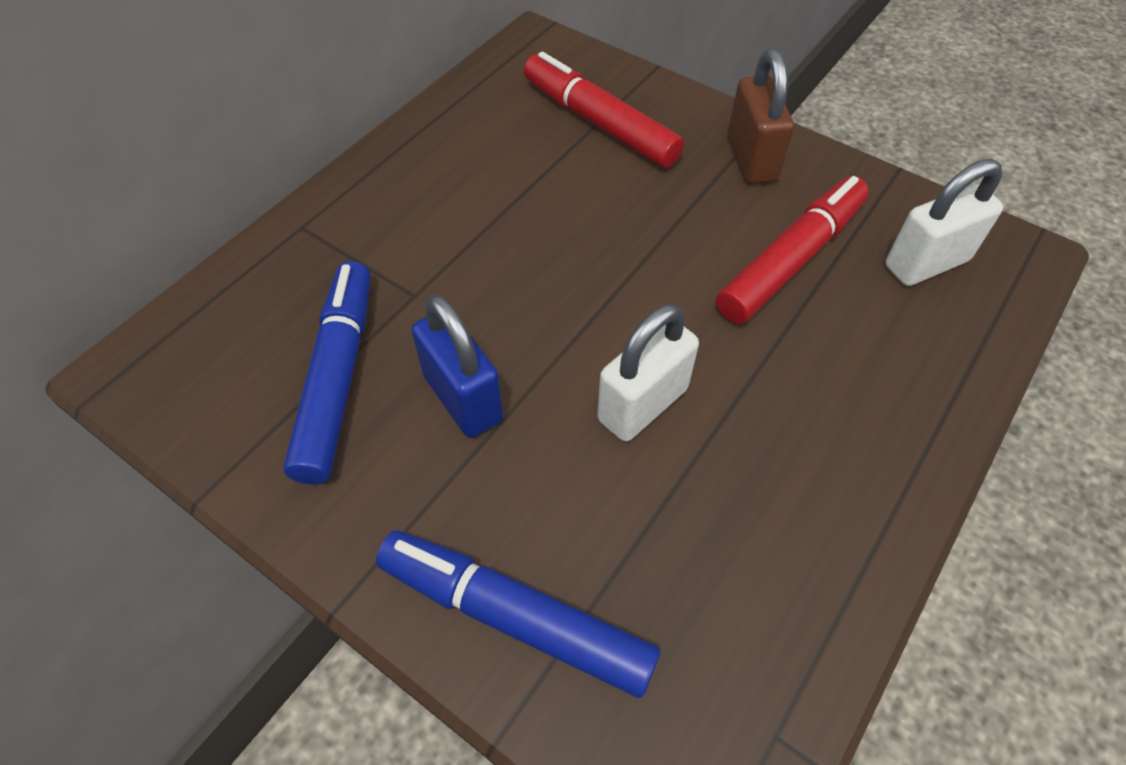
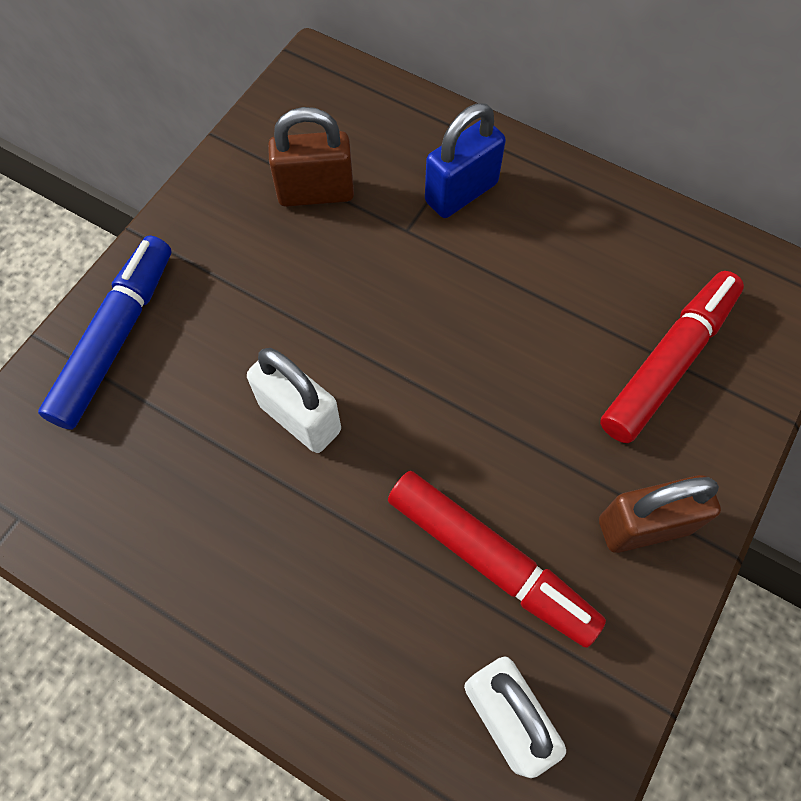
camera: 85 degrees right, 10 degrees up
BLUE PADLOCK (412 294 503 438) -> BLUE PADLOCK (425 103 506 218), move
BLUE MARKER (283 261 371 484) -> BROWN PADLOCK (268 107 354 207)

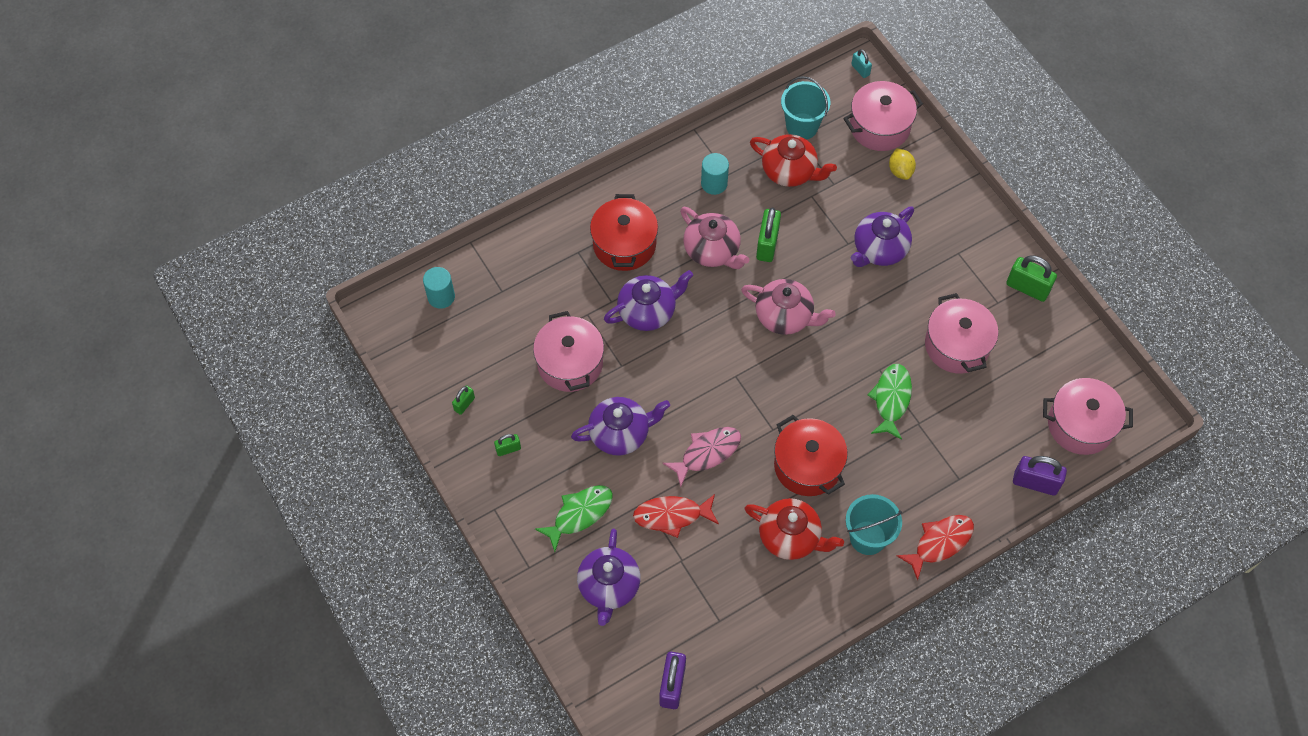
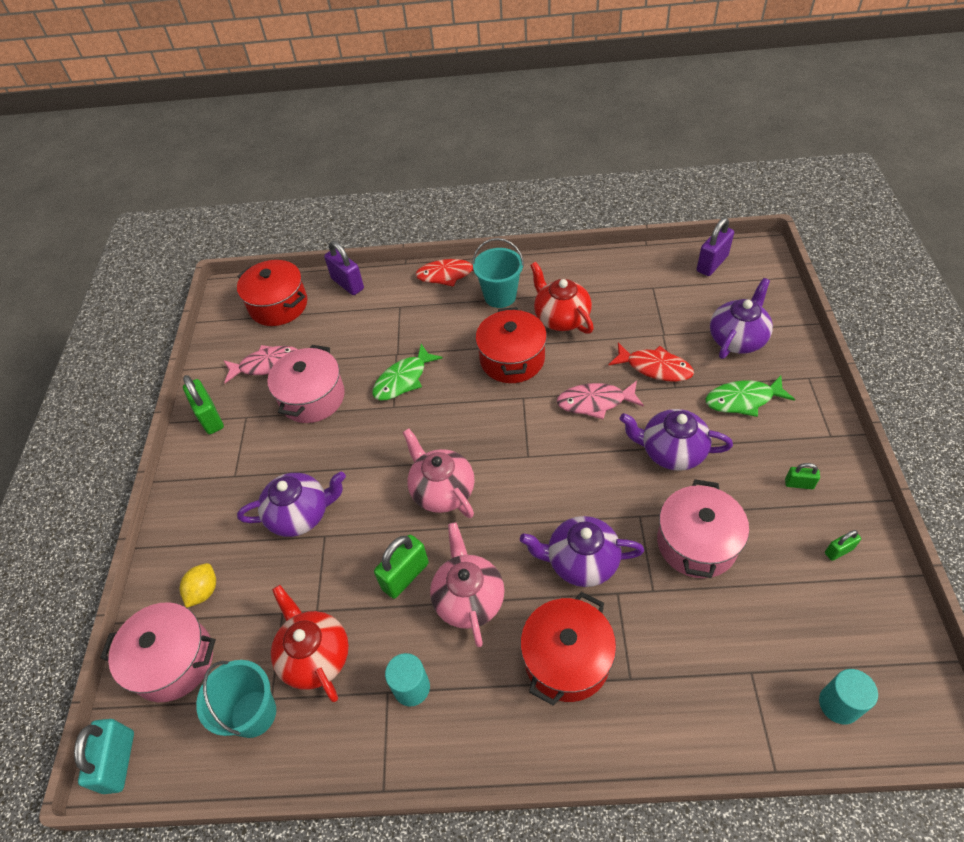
camera: 145 degrees left, 10 degrees down
none -> PINK FISH (223 345 298 383)
PINK POT (1043 378 1133 455) -> RED POT (237 260 307 326)
TURQUOISE PADLOCK (851 49 872 78) -> TURQUOISE PADLOCK (74 719 134 794), x1.82

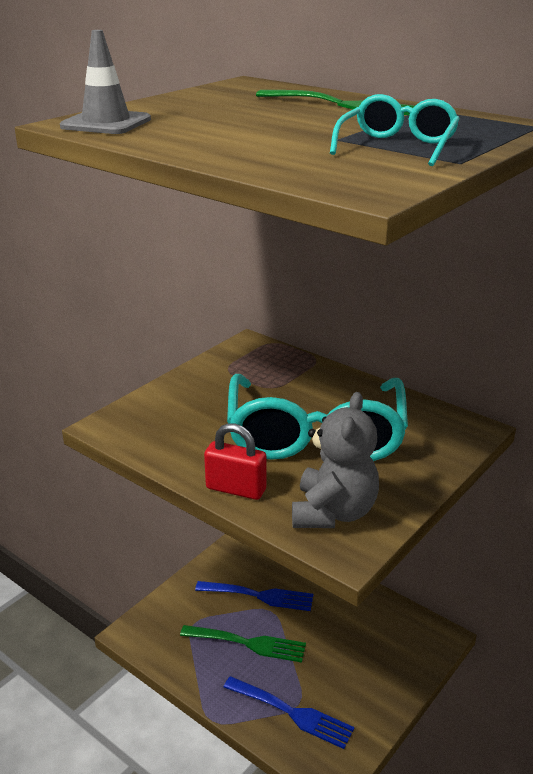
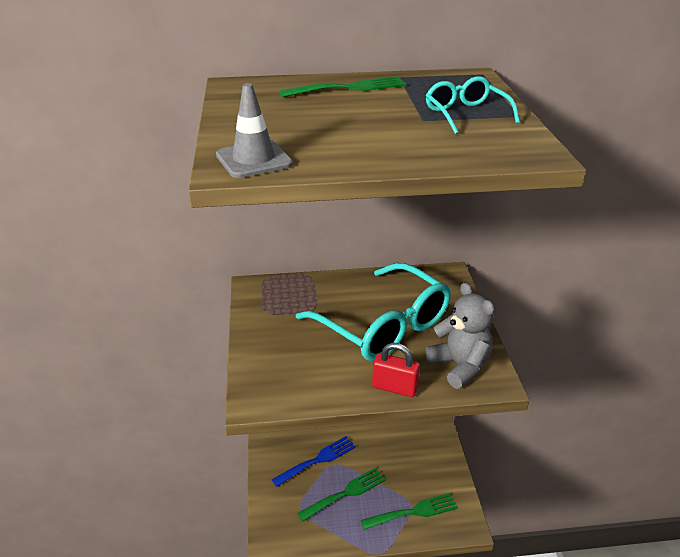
camera: 45 degrees left, 5 degrees up
BLUE FORK (224 676 355 749) -> GREEN FORK (361 493 458 530)
RED PADLOCK (204 423 266 500) -> RED PADLOCK (372 343 420 397), 45 degrees clockwise

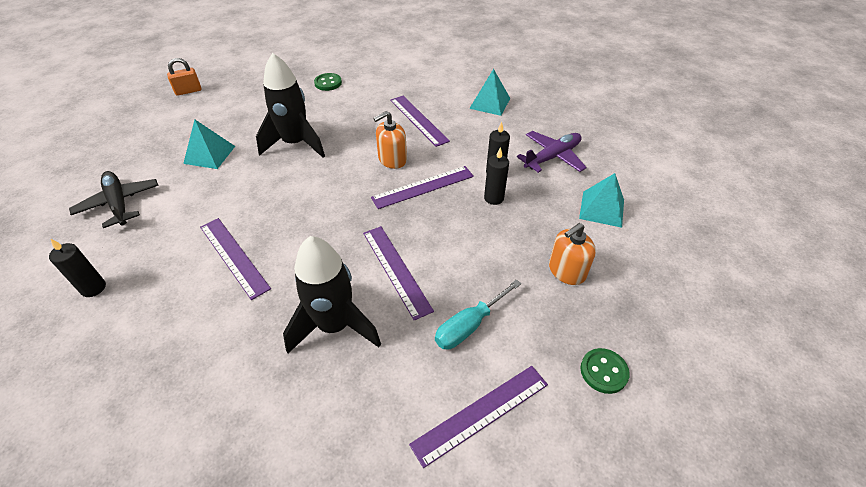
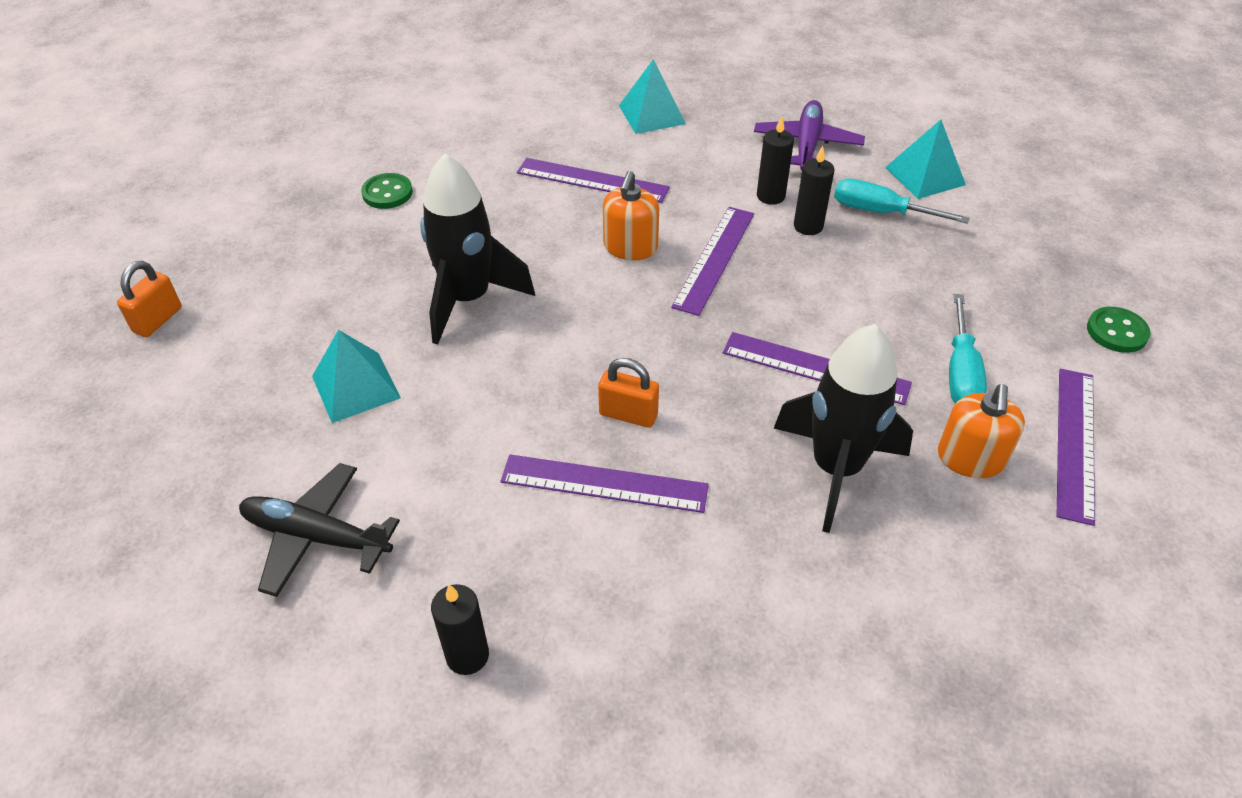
camera: 40 degrees left, 0 degrees up
none -> ORANGE PADLOCK (598 358 659 428)
none -> TURQUOISE SCREWDRIVER (834 179 970 224)
ORANGE SOAP DISPENSER (549 223 596 285) -> ORANGE SOAP DISPENSER (938 384 1025 478), move

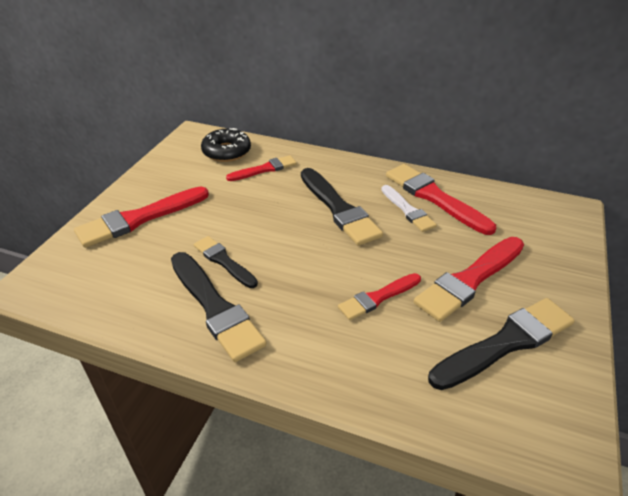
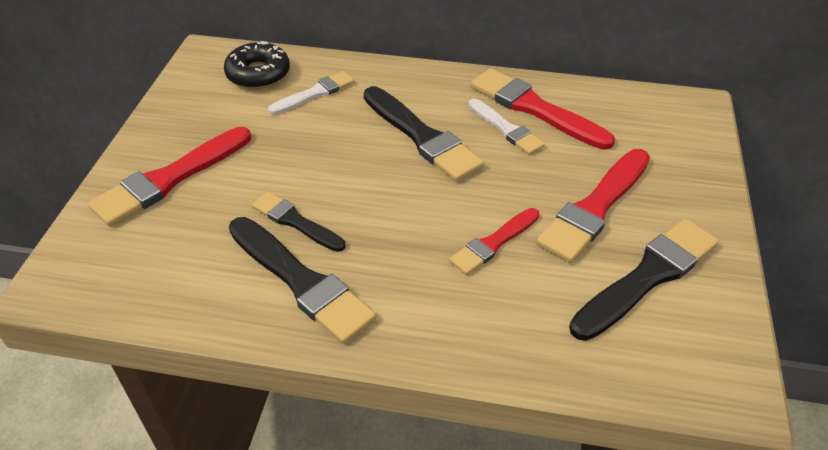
camera: 10 degrees left, 5 degrees up
RED BRUSH (226 155 297 181) -> WHITE BRUSH (268 71 354 115)

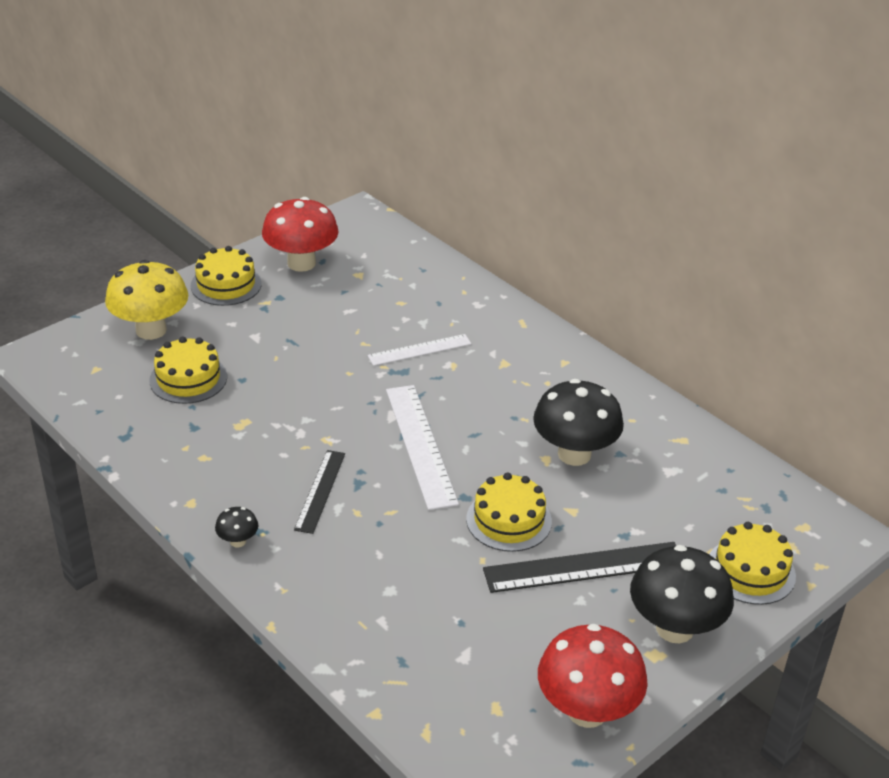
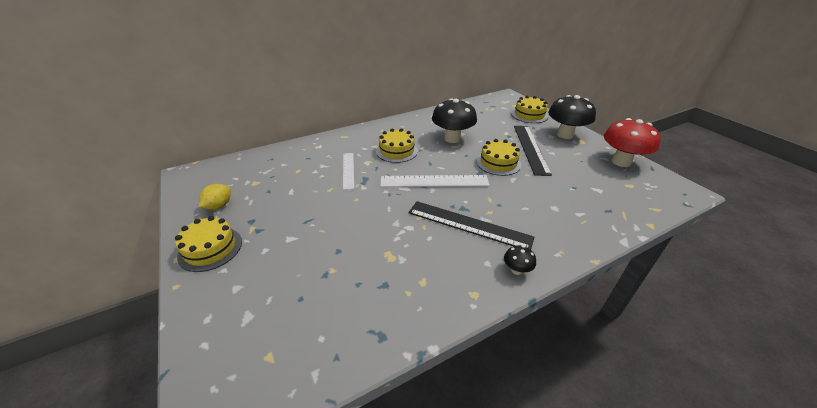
camera: 75 degrees left, 0 degrees up
YELLOW MUSHROOM (105 260 188 340) -> none
YELLOW CAKE (149 337 227 404) -> YELLOW CAKE (376 128 418 163), move
RED MUSHROOM (262 197 338 272) -> YELLOW LEMON (199 184 231 210)
BLACK RULER (294 450 345 534) -> BLACK RULER (408 201 534 250), x1.61

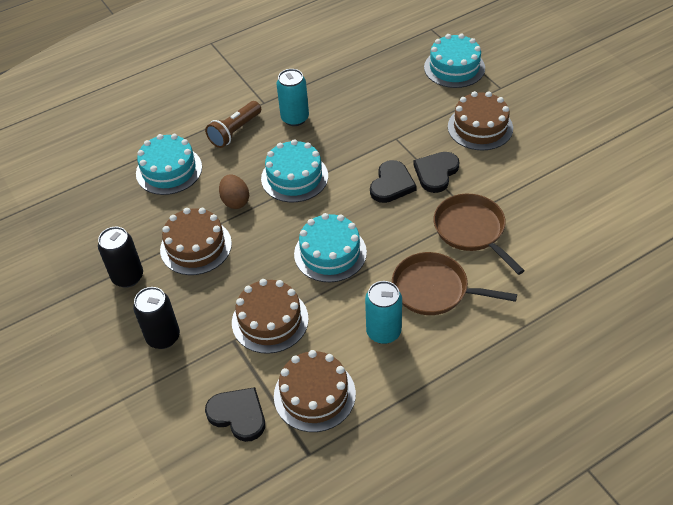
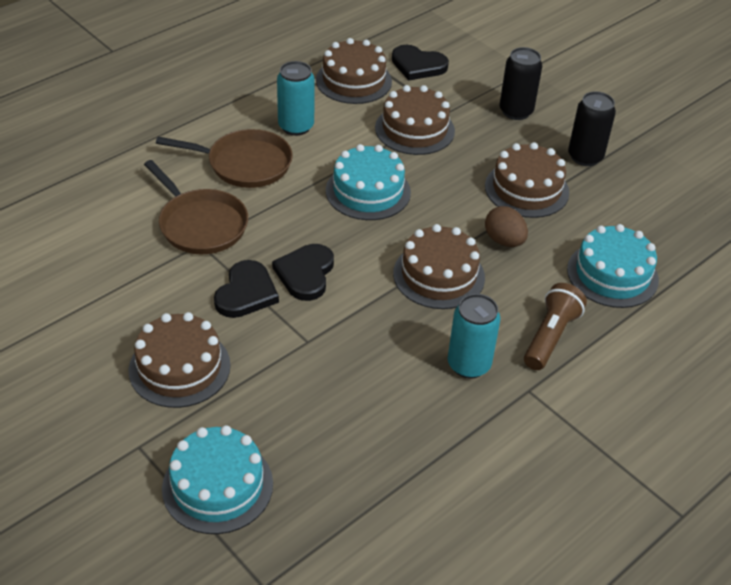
camera: 165 degrees right, 5 degrees down
TURQUOISE CAKE (261 139 328 202) -> BROWN CAKE (393 224 485 309)

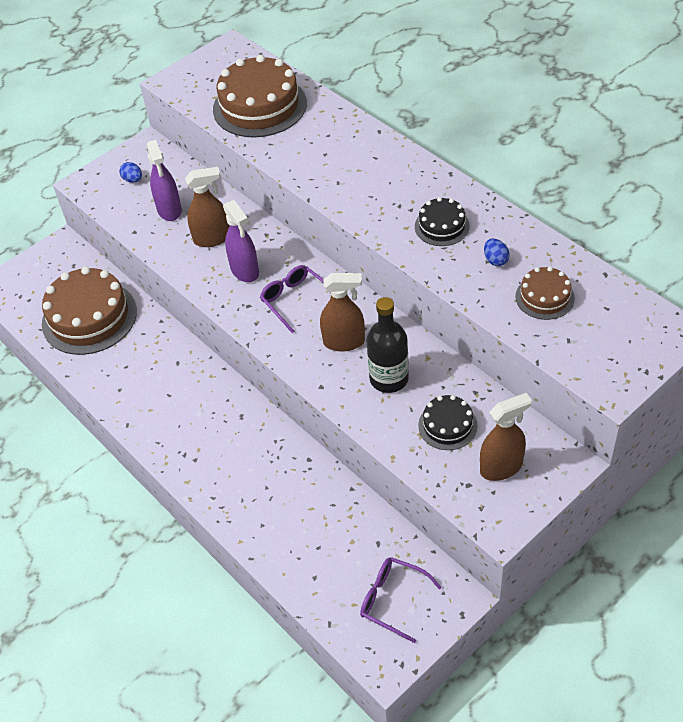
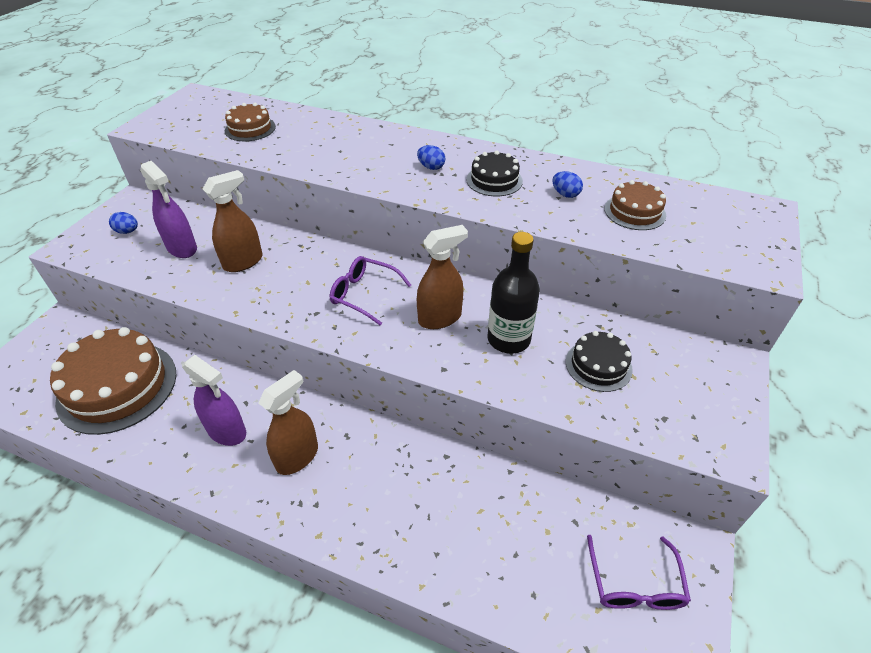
camera: 30 degrees left, 5 degrees down
none -> BLUE EGG (417 145 445 170)
PURPLE SPRAY BOTTLE (223 200 259 282) -> PURPLE SPRAY BOTTLE (182 355 246 446), move
BROWN SPRAY BOTTLE (480 393 532 481) -> BROWN SPRAY BOTTLE (258 370 318 475), move
PURPLE GLASSES (360 557 442 643) -> PURPLE GLASSES (587 535 691 610), 90 degrees counterclockwise
BROWN CAKE (213 55 307 138) -> BROWN CAKE (225 103 276 141), x0.52

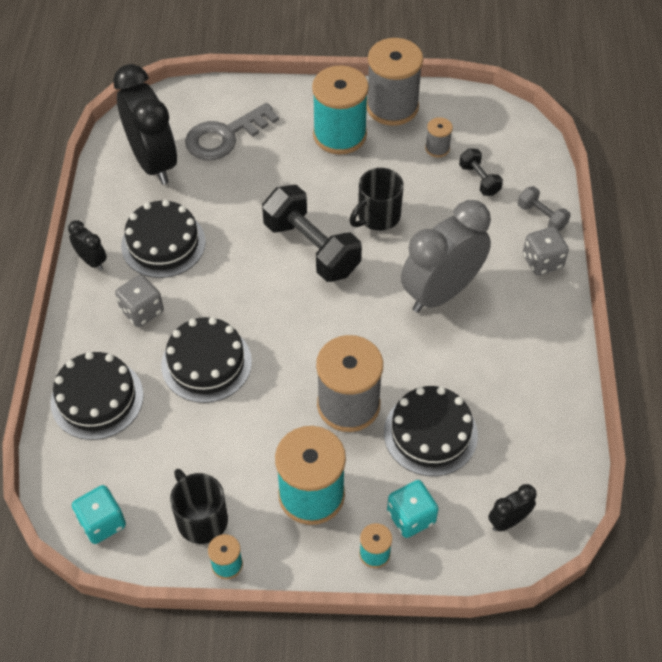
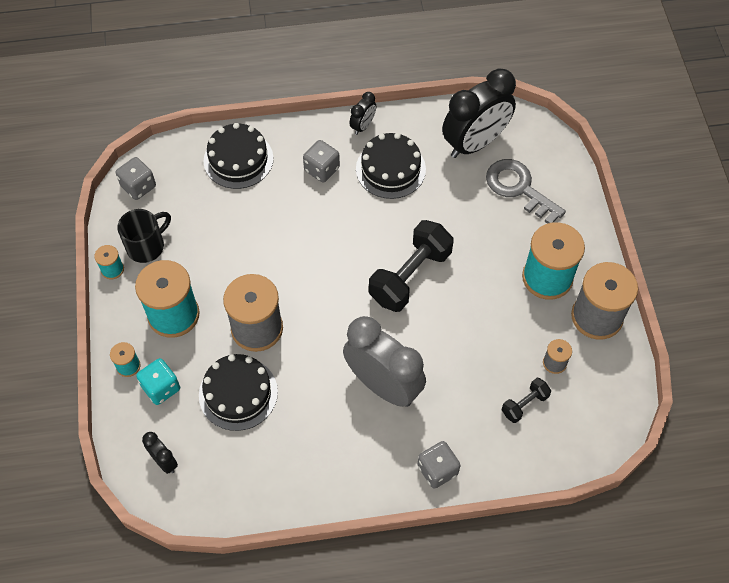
camera: 80 degrees right, 5 degrees up
BLACK CAKE (161 317 252 403) -> none
BLACK MUG (350 168 404 231) -> none
GREY DUMBBELL (518 186 571 231) -> none
TURQUOISE DICE (72 485 126 544) -> GREY DICE (116 157 156 200)

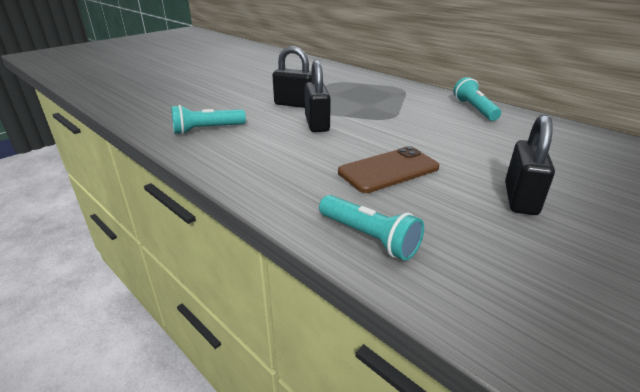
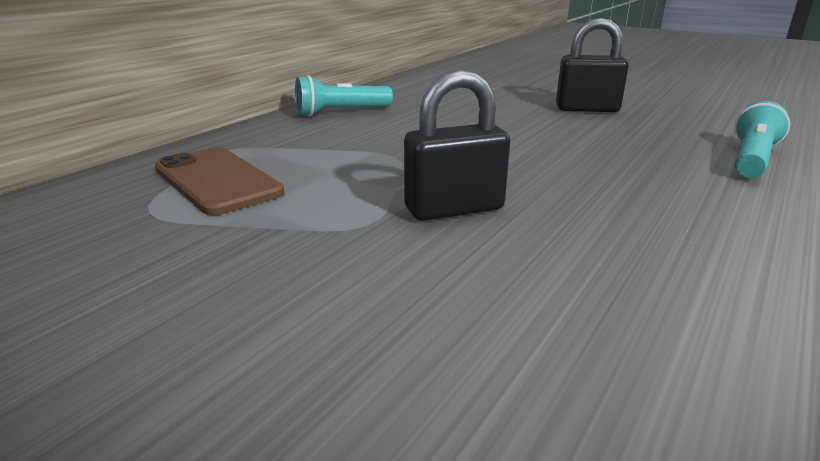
camera: 100 degrees left, 5 degrees down
TURQUOISE FLASHLIGHT (171 105 246 135) -> none
BLACK PADLOCK (273 46 311 108) -> none
BROWN PHONE (338 146 439 193) -> BROWN PHONE (155 147 284 215), move

